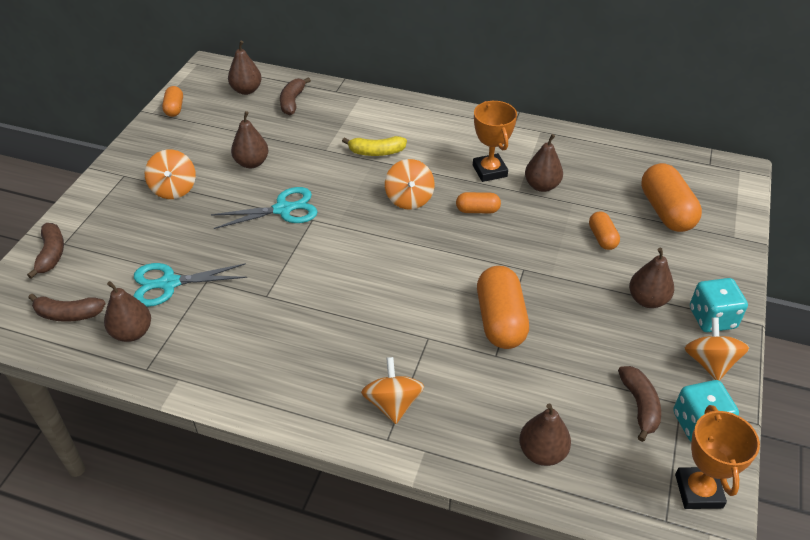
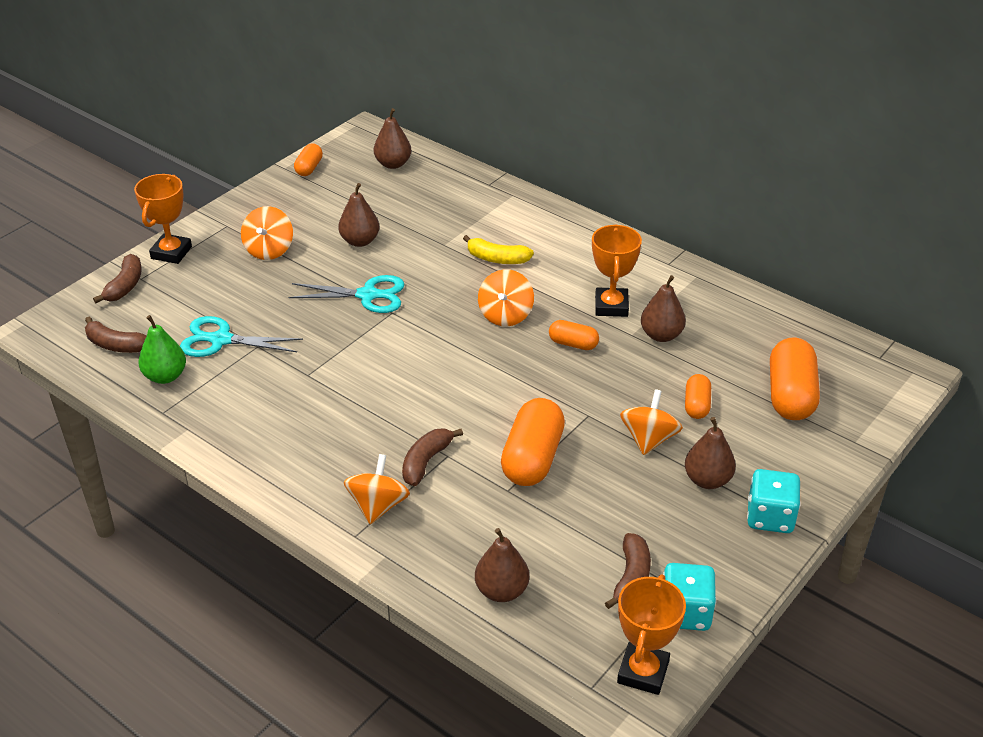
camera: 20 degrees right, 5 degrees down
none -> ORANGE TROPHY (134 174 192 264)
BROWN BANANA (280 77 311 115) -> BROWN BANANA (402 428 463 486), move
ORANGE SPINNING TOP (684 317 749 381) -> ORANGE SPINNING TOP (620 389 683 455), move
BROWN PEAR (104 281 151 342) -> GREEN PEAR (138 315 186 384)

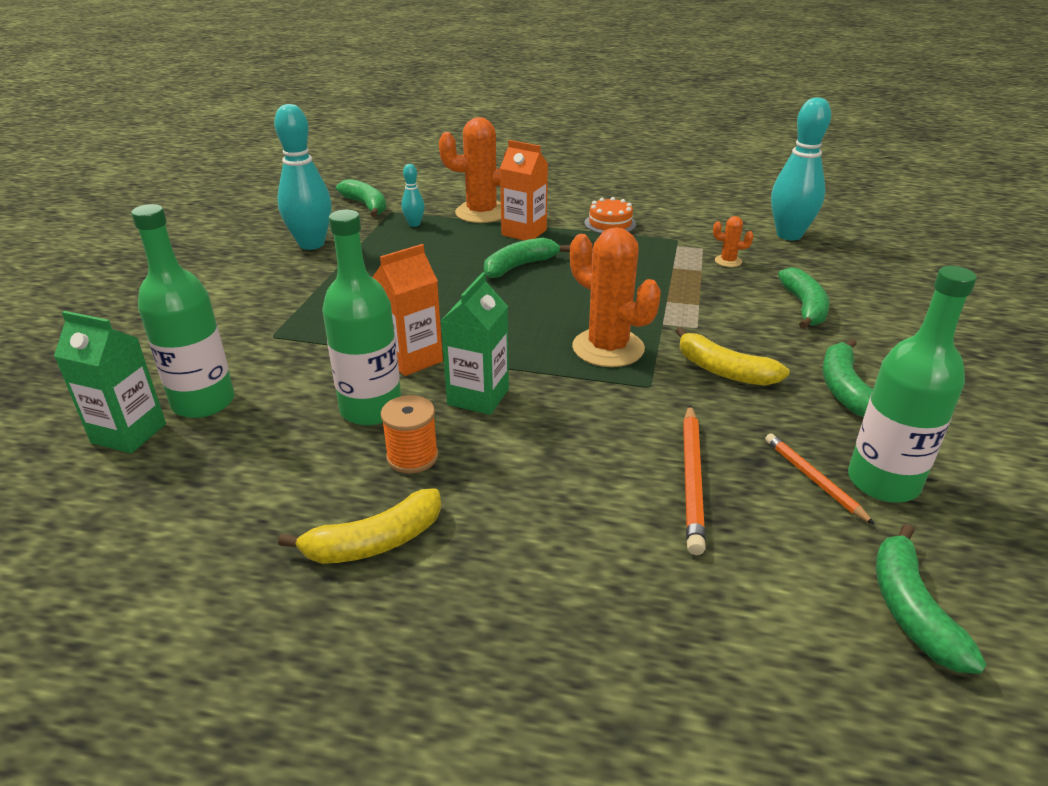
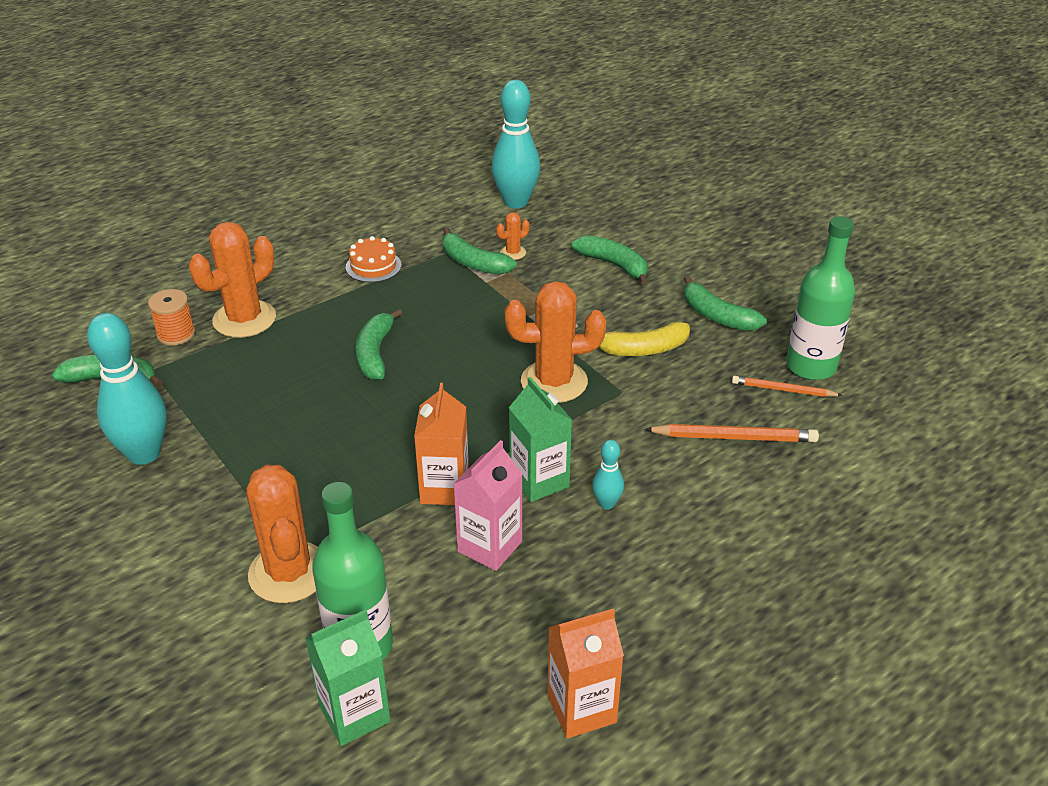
camera: 50 degrees left, 5 degrees up
YELLOW BANANA (278 488 441 564) -> none
none -> ORANGE CACTUS (246 465 318 603)
ORANGE SPOOL (381 395 438 474) -> ORANGE SPOOL (148 289 195 346), move
TURQUOISE BOWLING PIN (401 164 425 227) -> TURQUOISE BOWLING PIN (592 440 624 510), move
ORANGE CARTON (500 140 548 241) -> ORANGE CARTON (547 608 624 739), move
GREEN BANANA (876 524 987 674) -> GREEN BANANA (442 227 516 275), move
GREEN BOTTLE (322 210 401 426) -> PINK CARTON (453 440 523 571)
ORANGE PENCIL (683 405 706 555) -> ORANGE PENCIL (644 424 819 442), 45 degrees counterclockwise

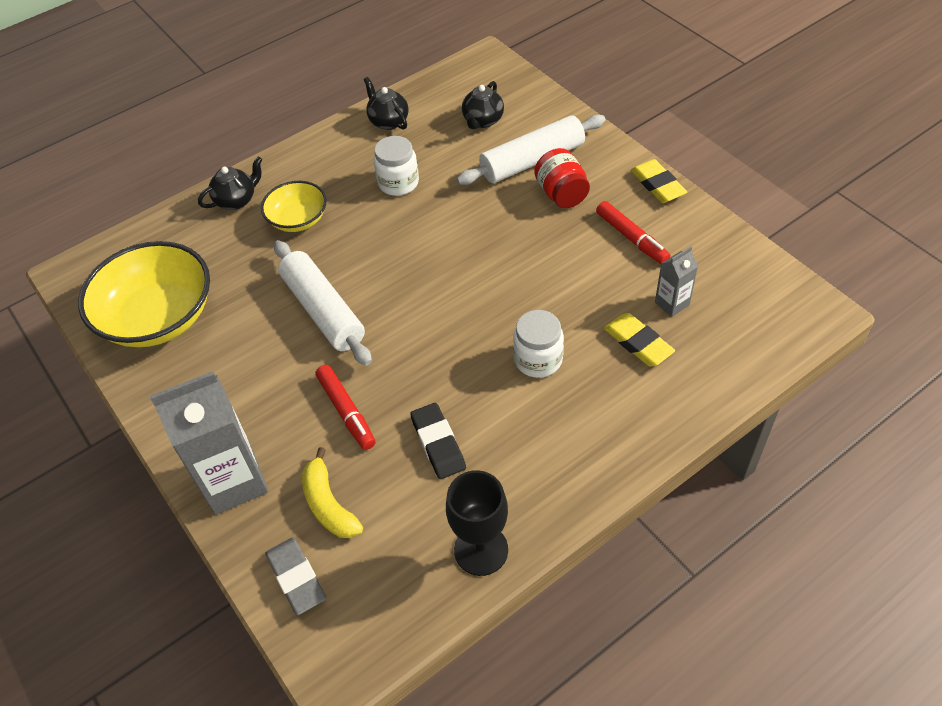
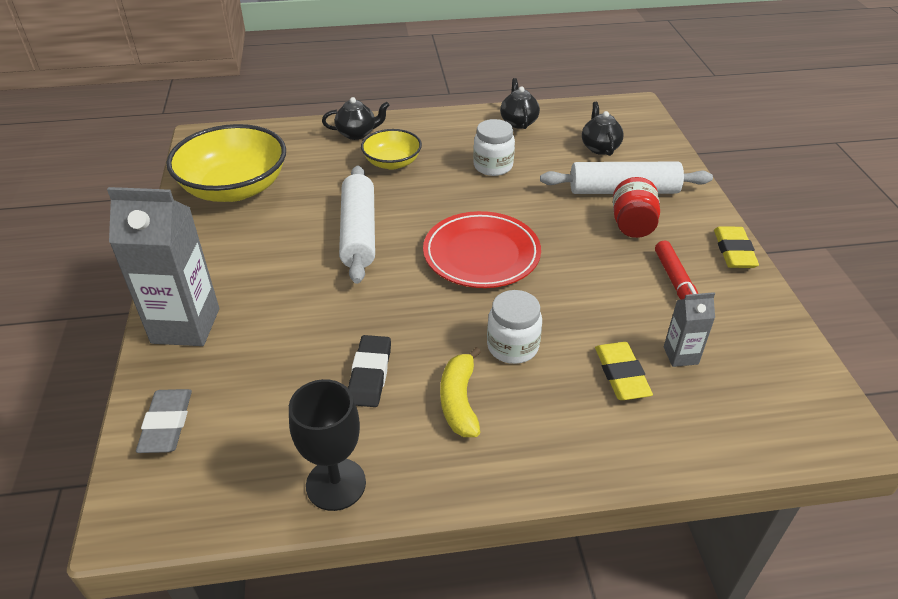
camera: 25 degrees right, 10 degrees down
RED MARKER (315 365 376 450) -> none
none -> RED PLATE (423 211 541 288)
YELLOW BANANA (302 447 363 538) -> YELLOW BANANA (440 347 481 437), move
BLACK TEAPOT (462 81 504 130) -> BLACK TEAPOT (582 102 624 156), 120 degrees clockwise

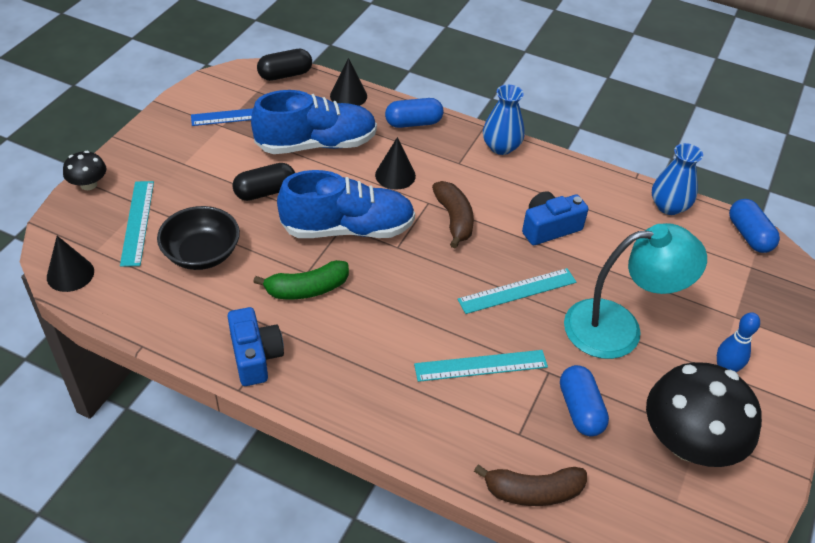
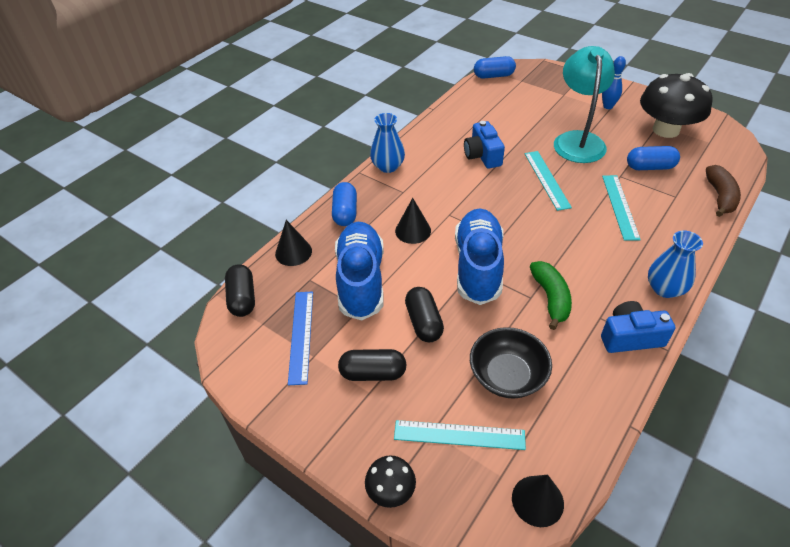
camera: 75 degrees left, 0 degrees up
BROWN BANANA (432 181 474 248) -> none
none -> BLACK CAPSULE (338 349 407 381)
BLUE VASE (652 143 703 215) -> BLUE VASE (648 231 703 298), move

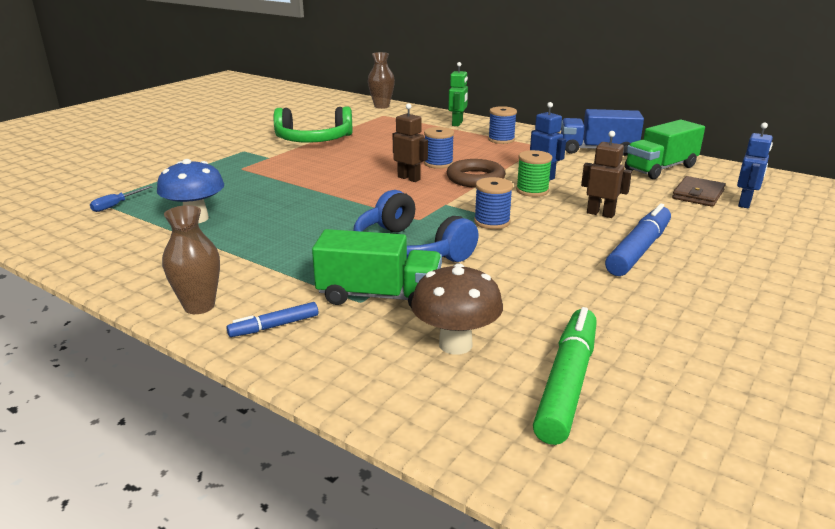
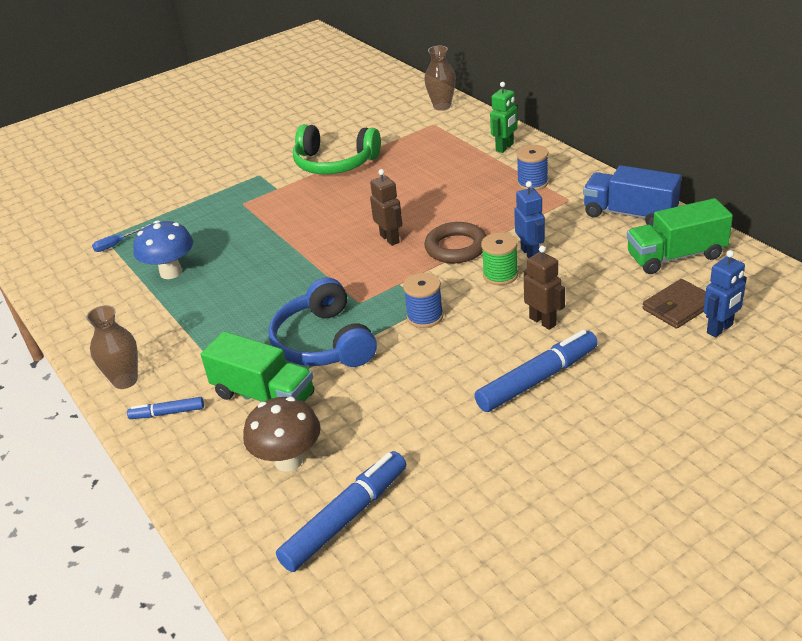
camera: 25 degrees right, 10 degrees up
BLUE SPOOL (424 127 454 169) -> none
GREEN MARKER (533 307 597 445) -> BLUE MARKER (276 451 406 572)

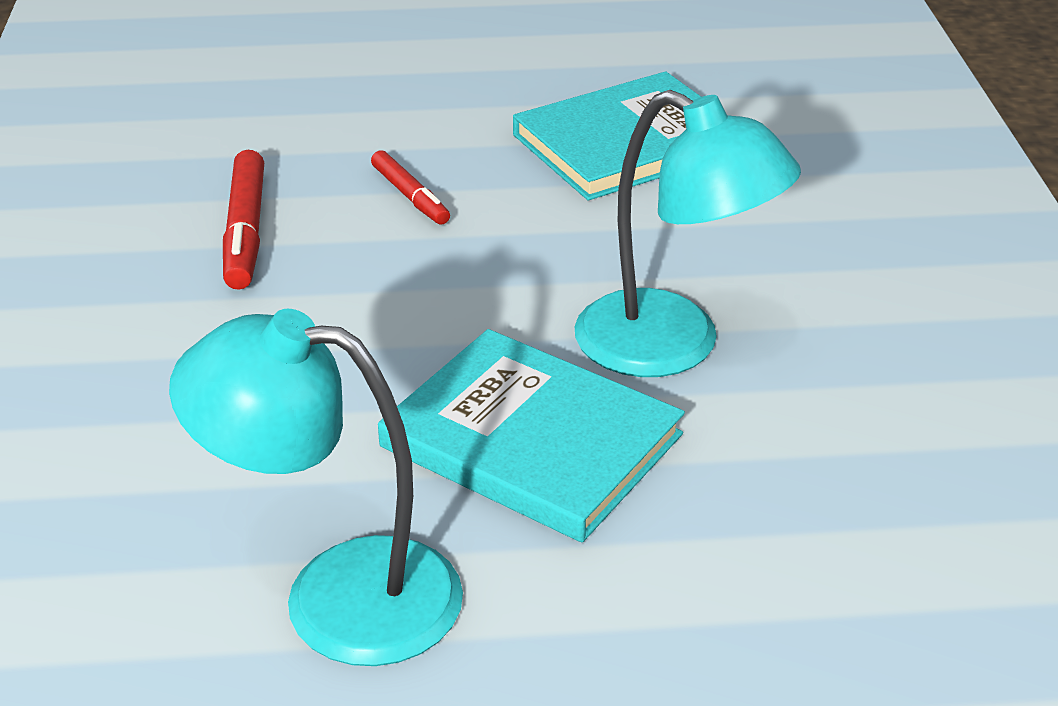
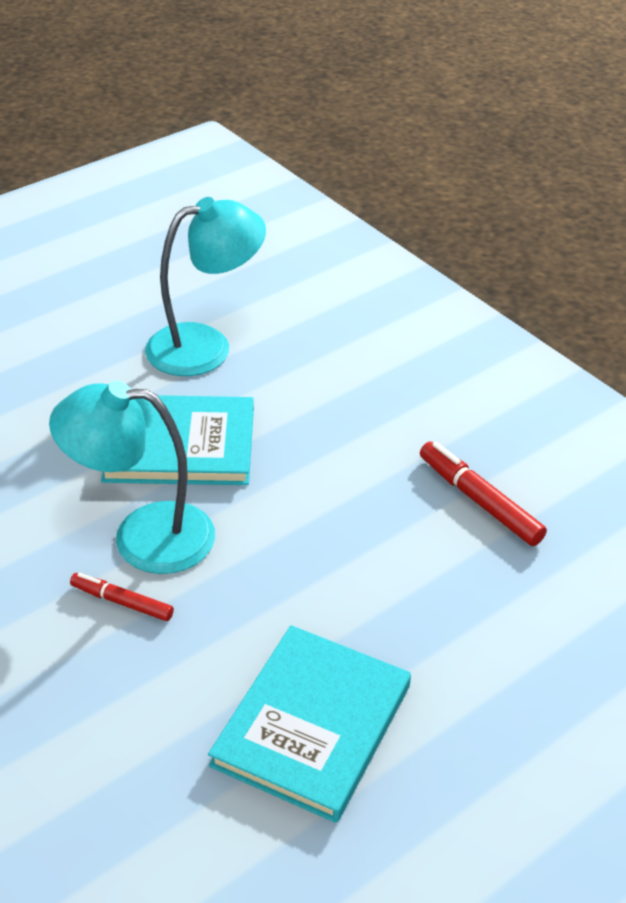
camera: 145 degrees right, 5 degrees up
RED MARKER (371 150 450 225) -> RED MARKER (70 573 174 621), move

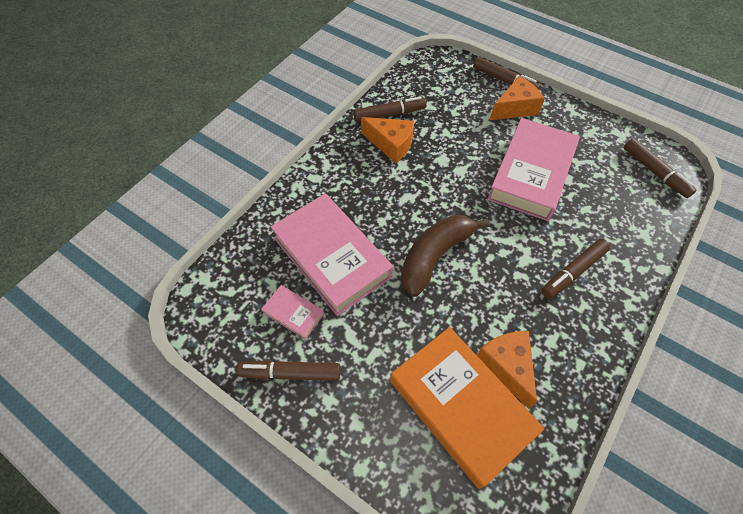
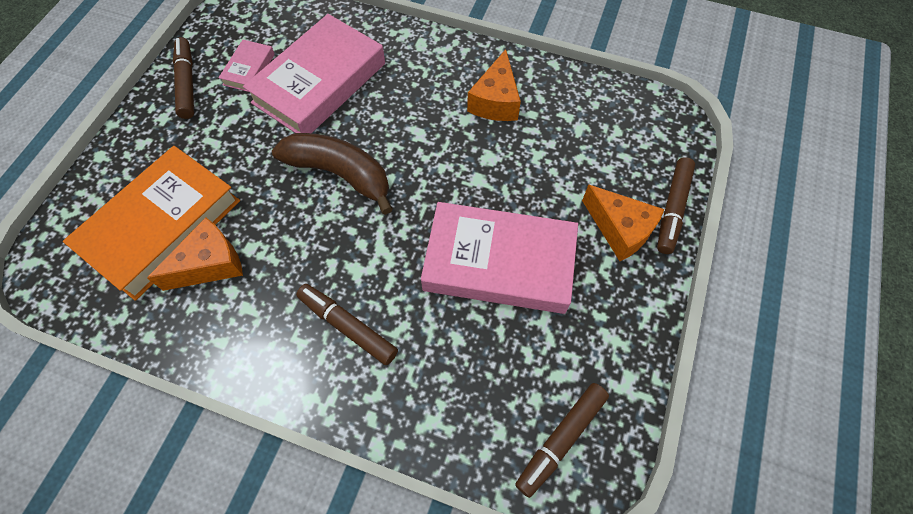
camera: 75 degrees right, 5 degrees up
BROWN MARKER (353 96 427 122) -> none

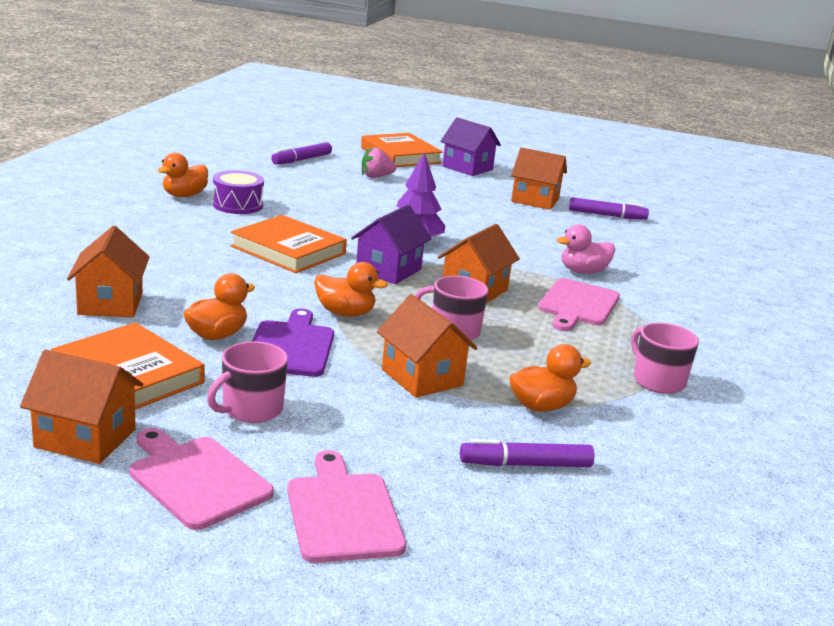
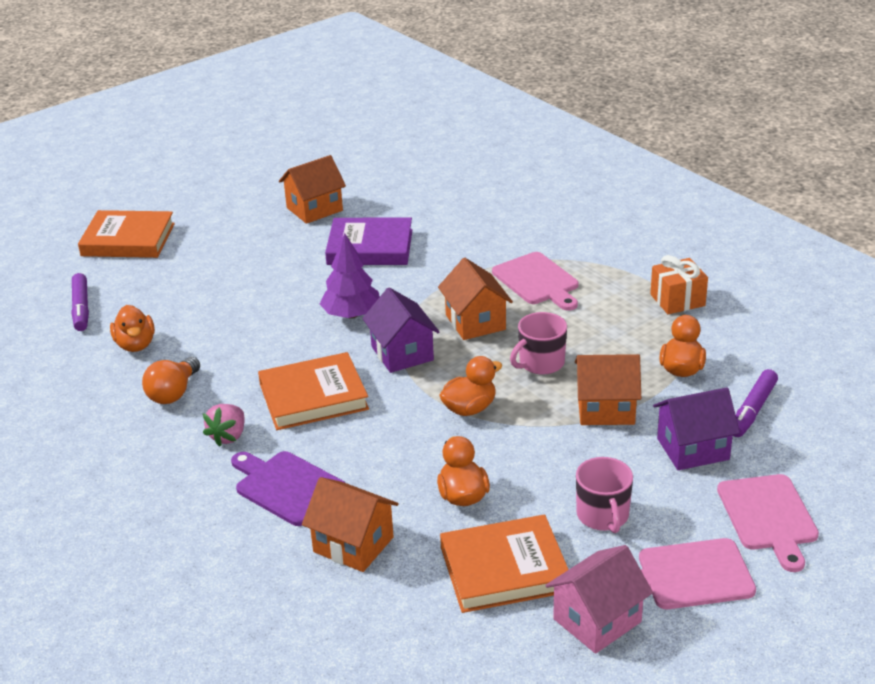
camera: 50 degrees left, 10 degrees up
PINK DUCK (556 224 615 274) -> none
PURPLE MARKER (569 197 649 220) -> none
none -> PURPLE BOOK (325 218 412 265)
ORANGE DUCK (157 153 208 197) -> ORANGE DUCK (110 305 155 352), move
PURPLE CUTTING BOARD (252 309 334 377) -> PURPLE CUTTING BOARD (231 451 345 526), move
PINK STRAWBERRY (362 147 396 178) -> PINK STRAWBERRY (203 404 245 447), move
PURPLE HOUSE (440 117 501 176) -> PURPLE HOUSE (653 387 740 470), move
PURPLE DRUM (213 170 264 214) -> ORANGE LIGHT BULB (142 357 200 404)
PINK MUG (631 323 699 394) -> ORANGE GIFT (650 255 708 314)
ORANGE HOUSE (20 349 143 464) -> PINK HOUSE (545 545 653 654)
PINK CUTTING BOARD (287 450 406 563) -> PINK CUTTING BOARD (717 474 819 572), 120 degrees counterclockwise

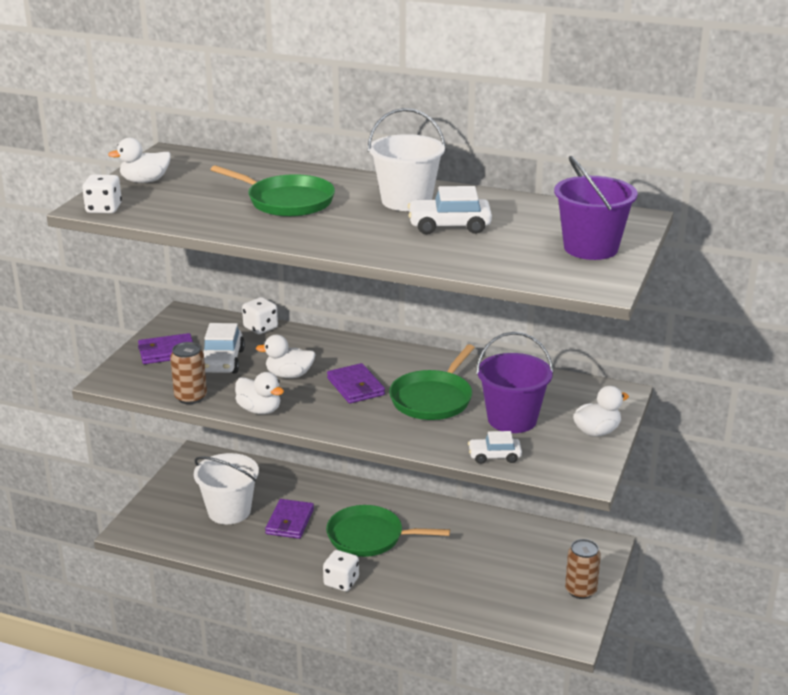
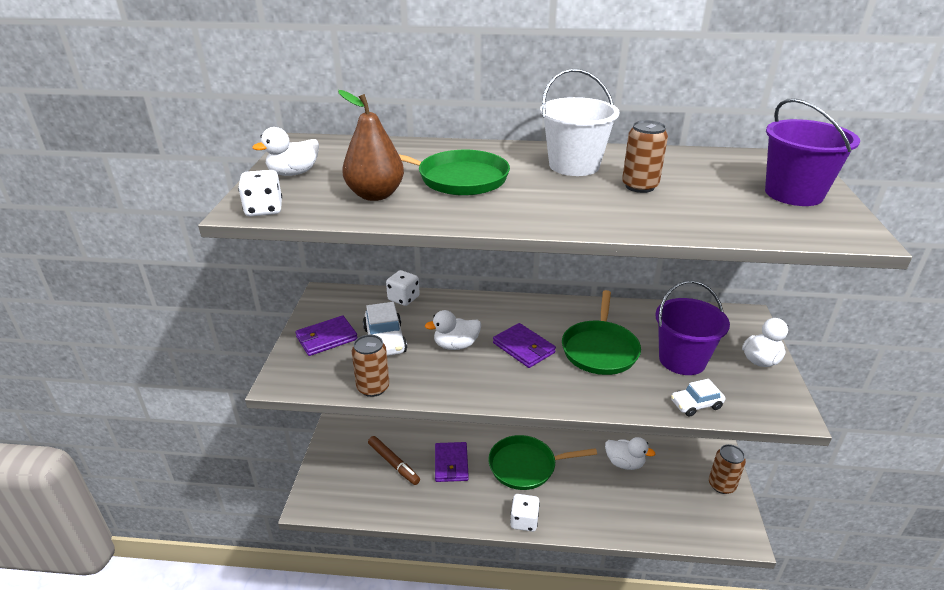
camera: 15 degrees left, 5 degrees up
none -> BROWN PEAR (338 90 404 201)
WHITE DUCK (235 372 284 414) -> WHITE DUCK (605 437 655 470), move
WHITE BUCKET (194 453 259 524) -> BROWN MARKER (368 436 420 485)
WHITE CAR (408 186 492 234) -> BROWN CAN (622 120 668 193)

